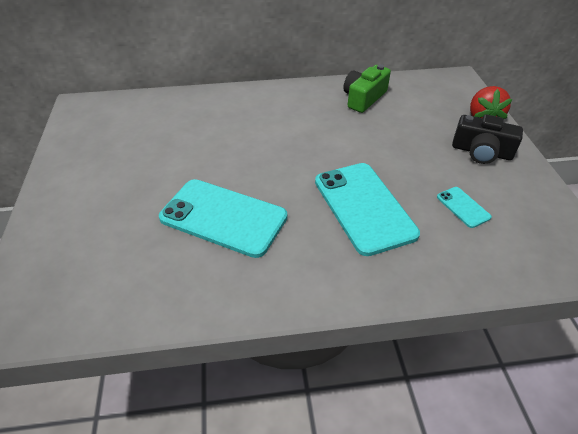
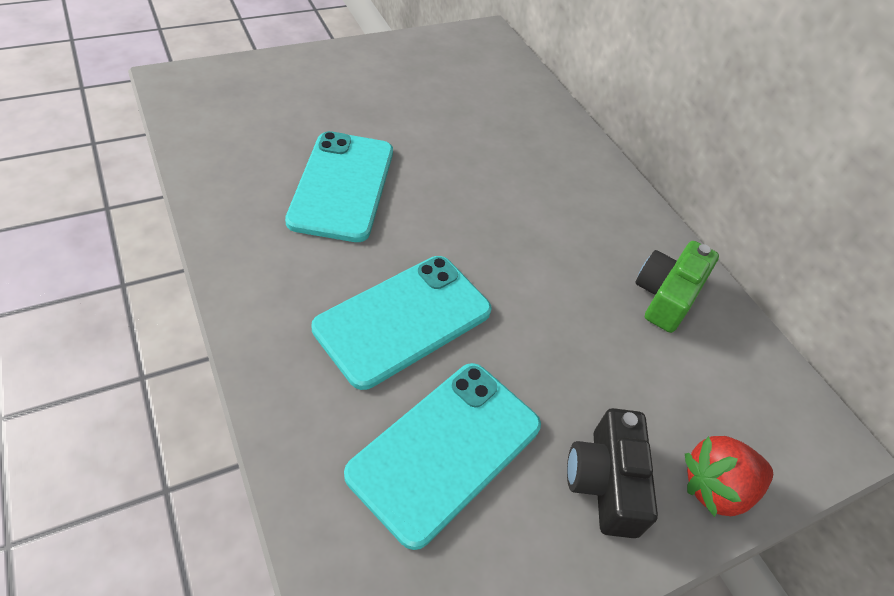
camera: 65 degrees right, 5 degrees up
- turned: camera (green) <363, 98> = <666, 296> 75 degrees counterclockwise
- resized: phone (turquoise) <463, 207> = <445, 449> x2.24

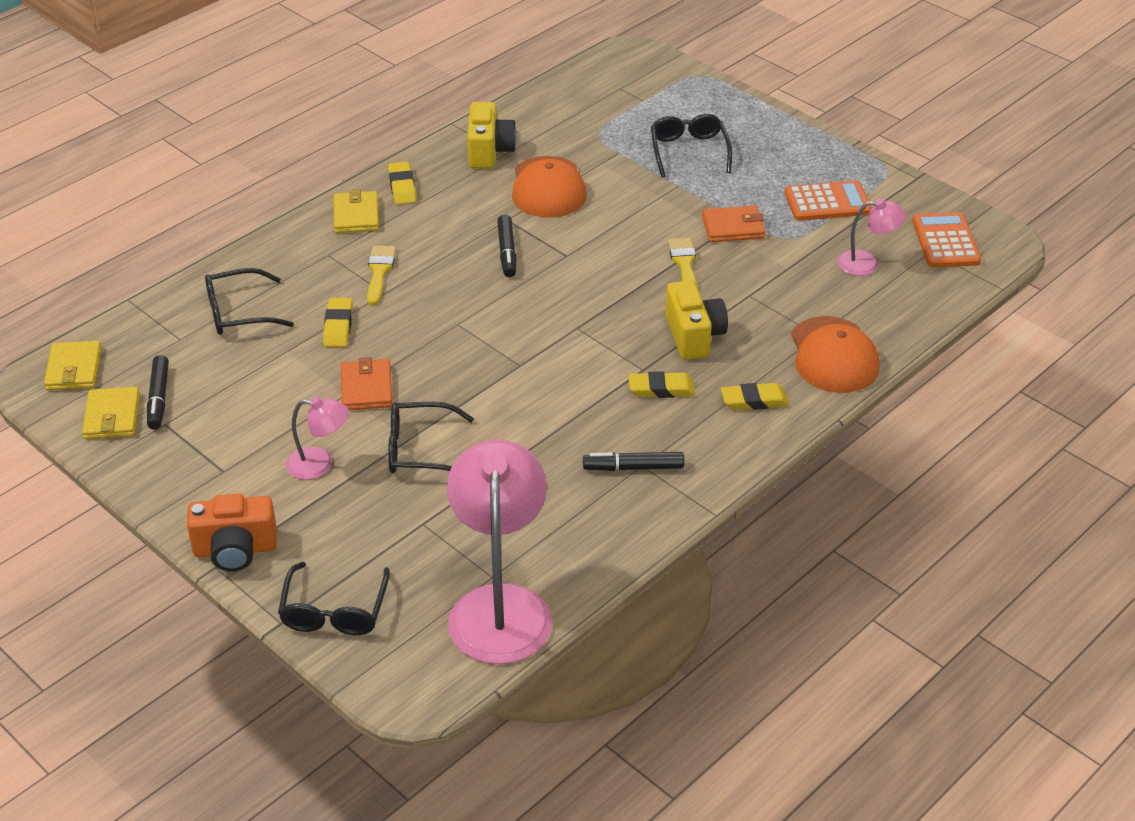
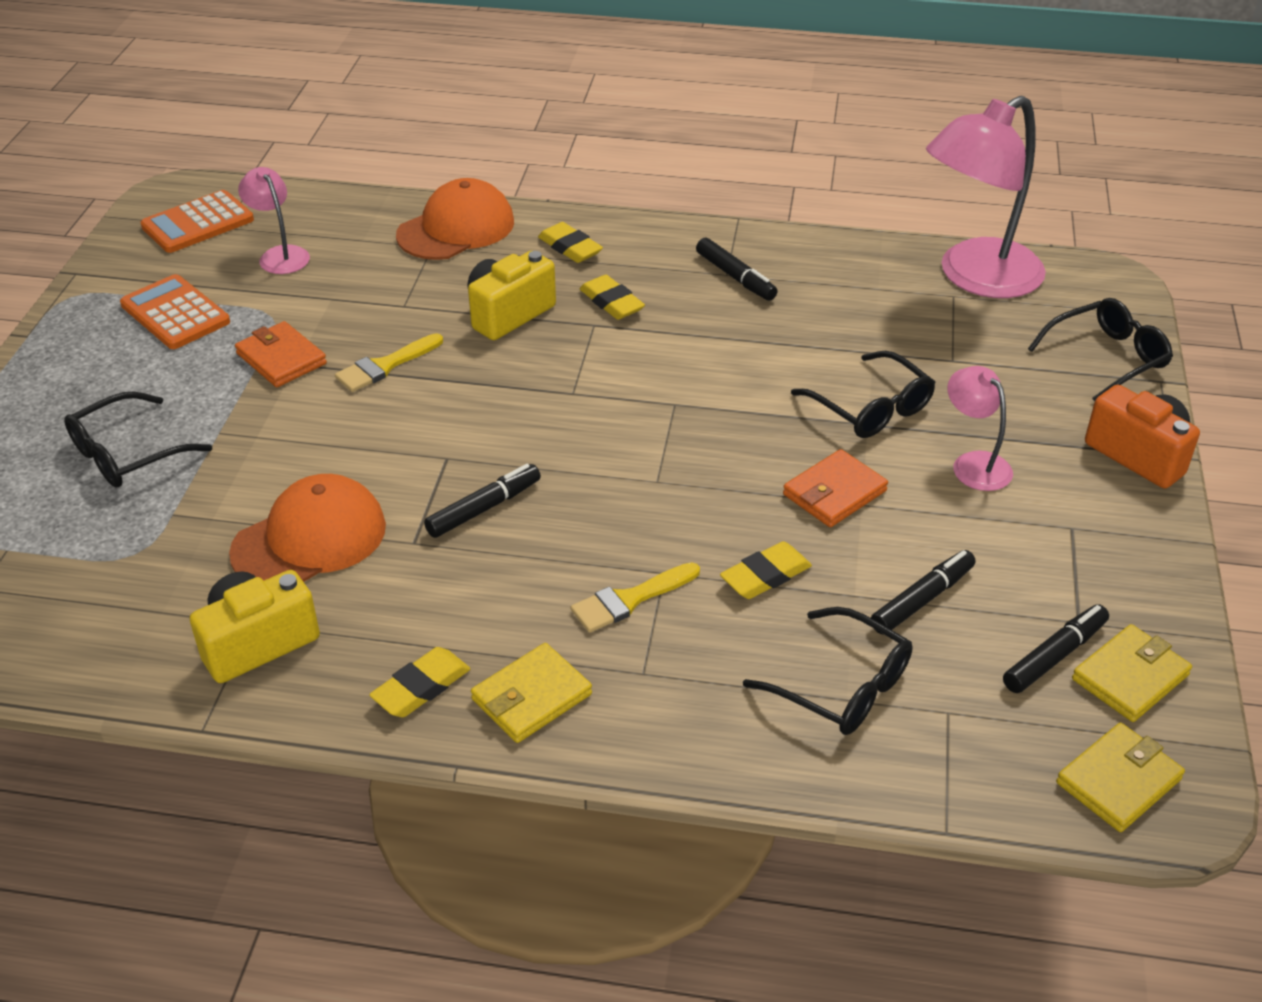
camera: 125 degrees left, 0 degrees up
- added: marker (black) <922, 599>

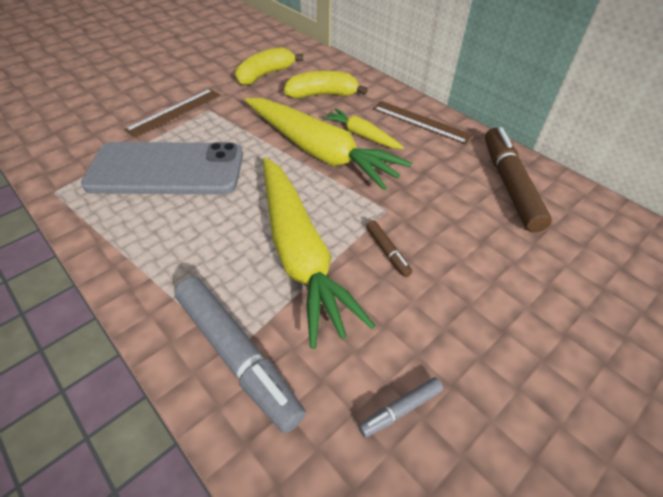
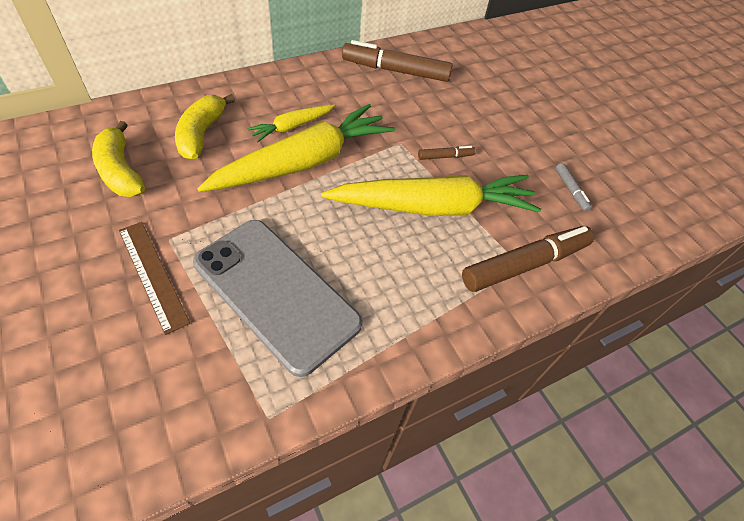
camera: 80 degrees left, 5 degrees up
- removed: ruler (brown) <421, 122>
- recoloured: marker (grey) <237, 355> to marker (brown) <525, 264>
- turned: phone (grey) <166, 169> = <276, 293> 60 degrees counterclockwise

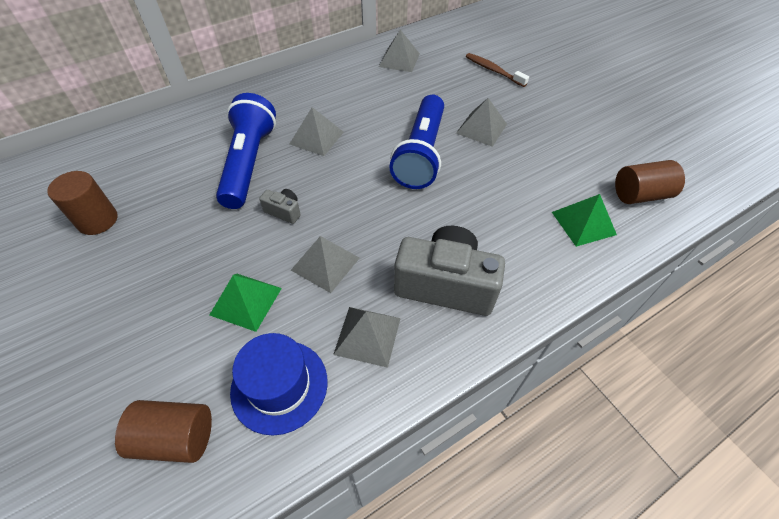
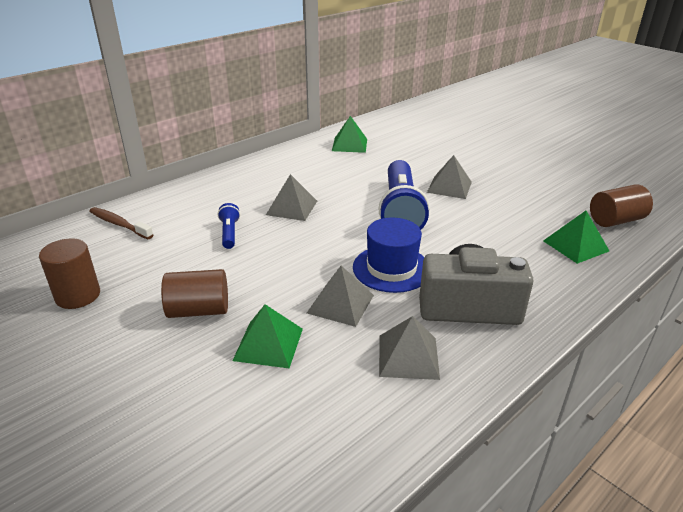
camera: 10 degrees left, 20 degrees down
- removed: camera (grey) <284, 211>
- moved: cylinder (brown) <176, 437> to <199, 310>
- moved: hat (blue) <279, 385> to <391, 268>
- moved: toothbrush (brown) <493, 70> to <119, 224>
- recoloured: pyramid (grey) <399, 60> to pyramid (green) <349, 145>
- resized: flashlight (blue) <249, 163> = <229, 233> x0.45

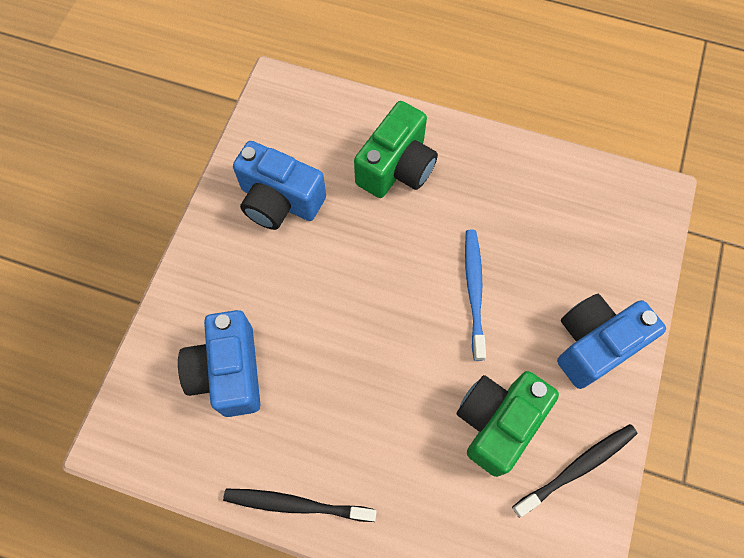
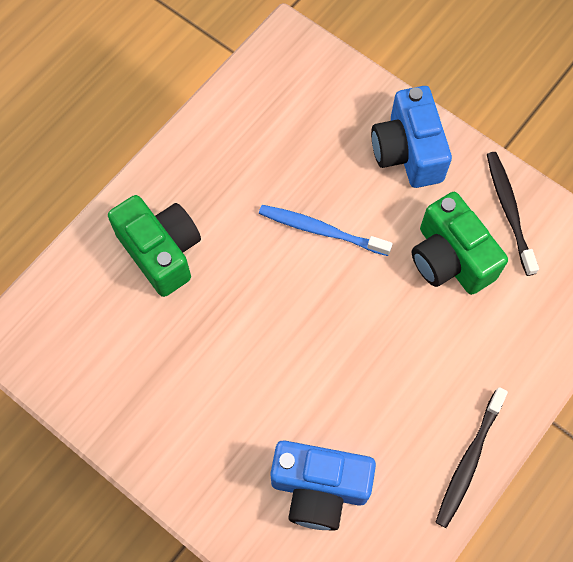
camera: 70 degrees left, 0 degrees up
- removed: camera (blue) <279, 201>

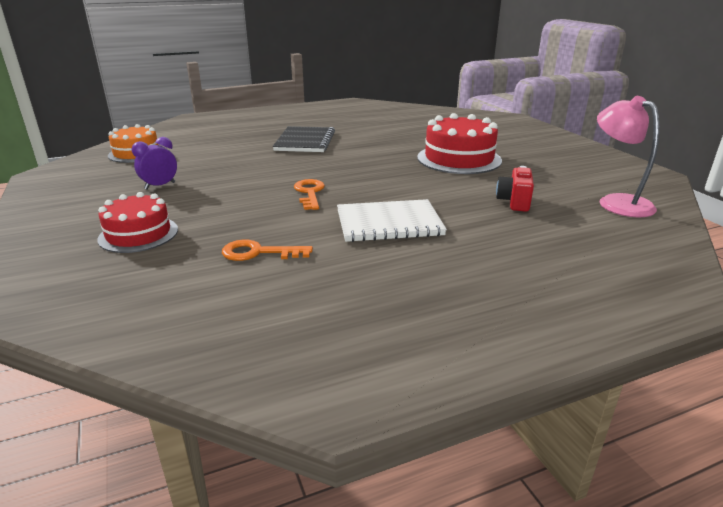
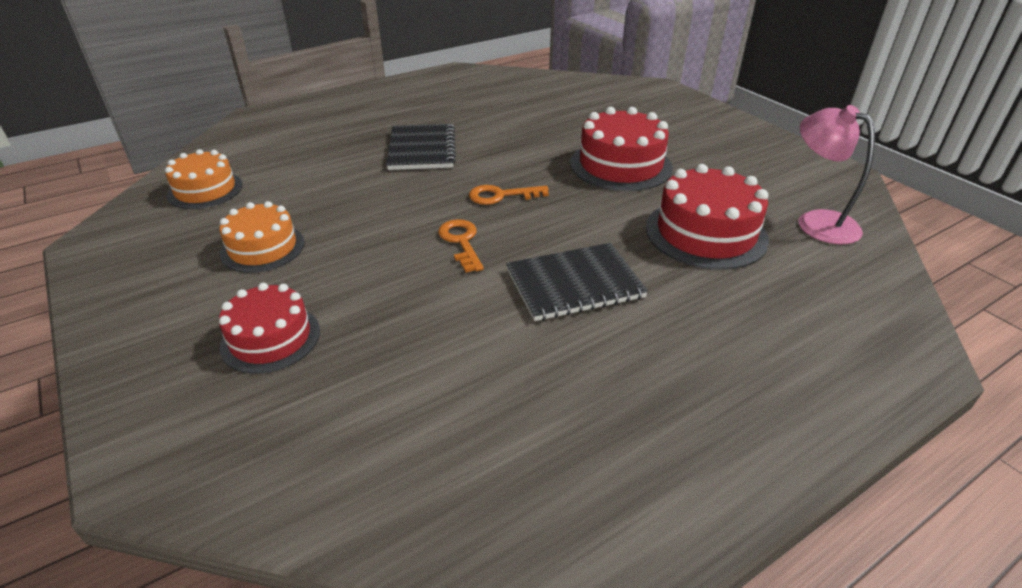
camera: 10 degrees left, 10 degrees up
- moved: key (orange) <258, 253> to <501, 196>
- replaced: clock (purple) <160, 186> to cake (orange) <263, 248>
- replaced: camera (red) <514, 202> to cake (red) <705, 233>
- recoloured: notebook (white) <389, 223> to notebook (black) <574, 284>

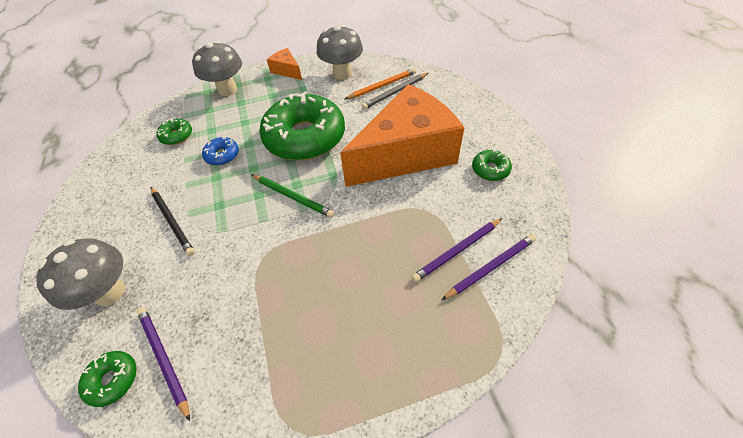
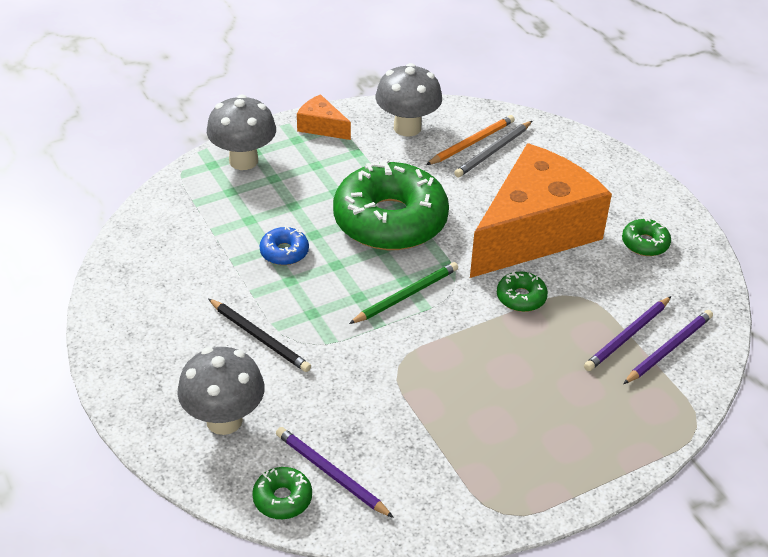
camera: 15 degrees left, 10 degrees down
- moved: donut (green) <177, 136> to <521, 297>
- turned: pencil (green) <293, 197> = <406, 295> 60 degrees counterclockwise

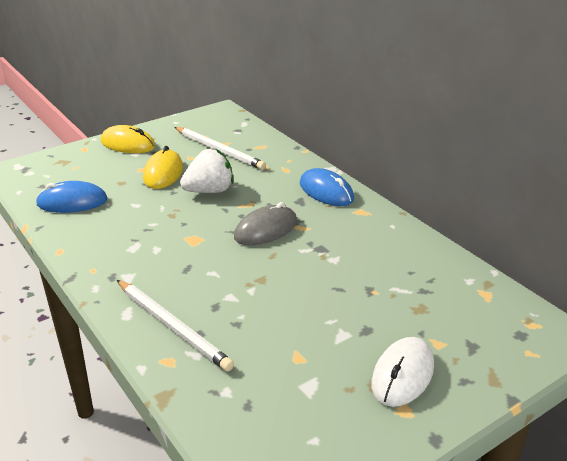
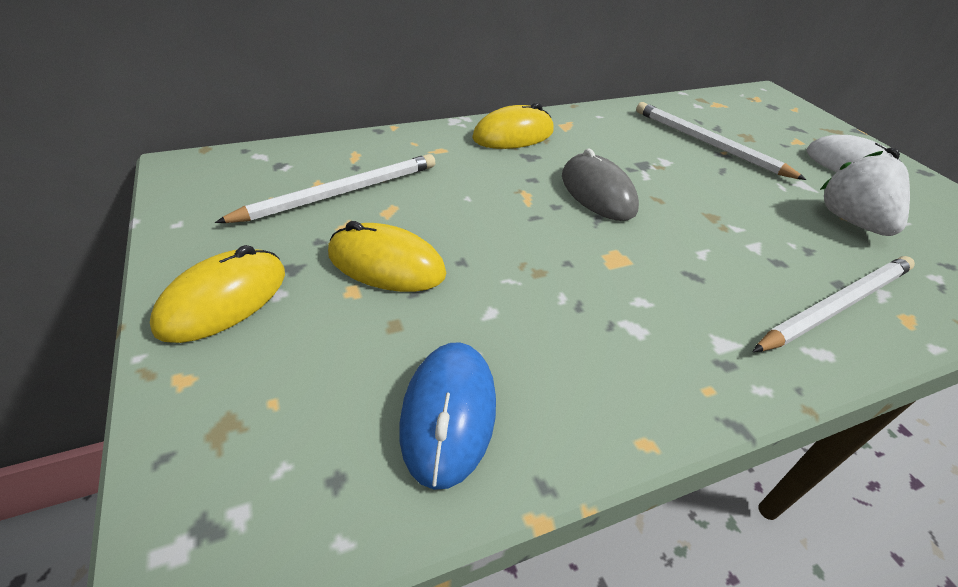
camera: 80 degrees left, 10 degrees up
- added: pencil (white) <709, 144>
- moved: strawberry (white) <209, 191> to <851, 221>
- recoloured: mouse (blue) <326, 191> to mouse (yellow) <513, 135>

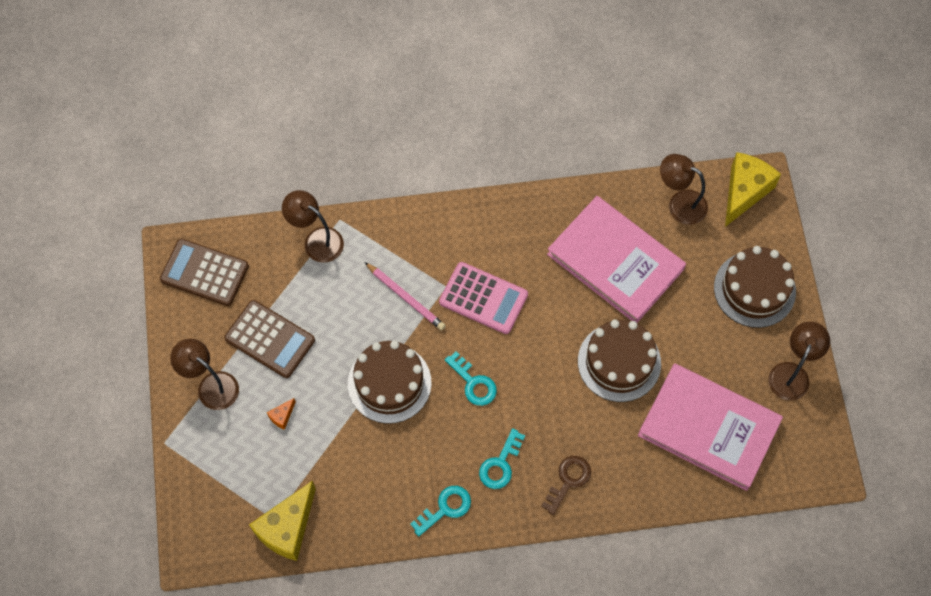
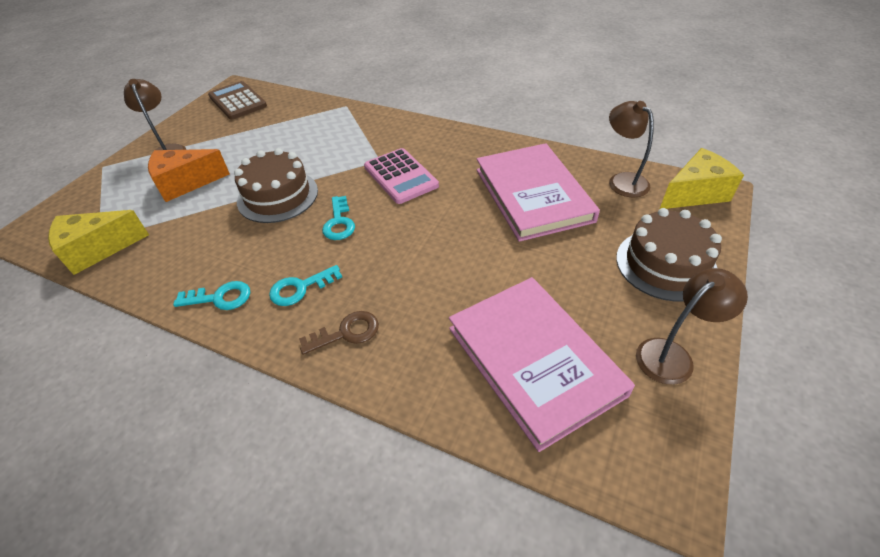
camera: 35 degrees right, 20 degrees down
- removed: calculator (brown) <270, 339>
- removed: lamp (brown) <316, 240>
- removed: pencil (pink) <405, 297>
- removed: cake (brown) <619, 362>
- resized: cheese (orange) <282, 416> = <186, 183> x2.37

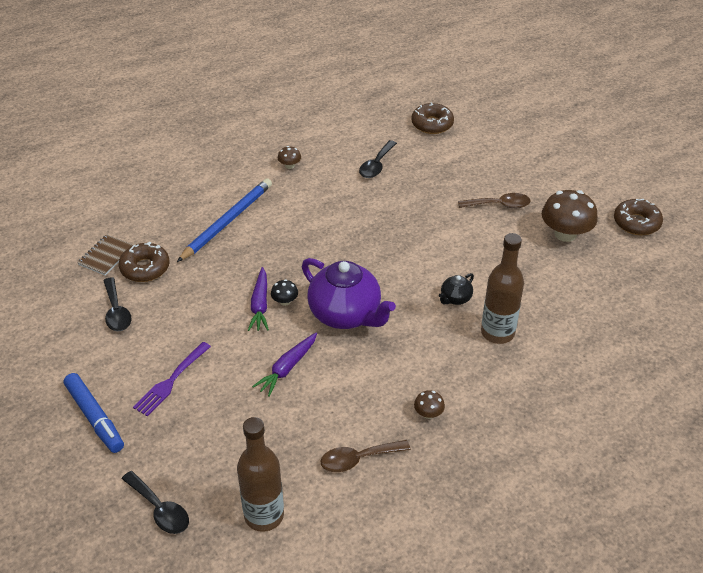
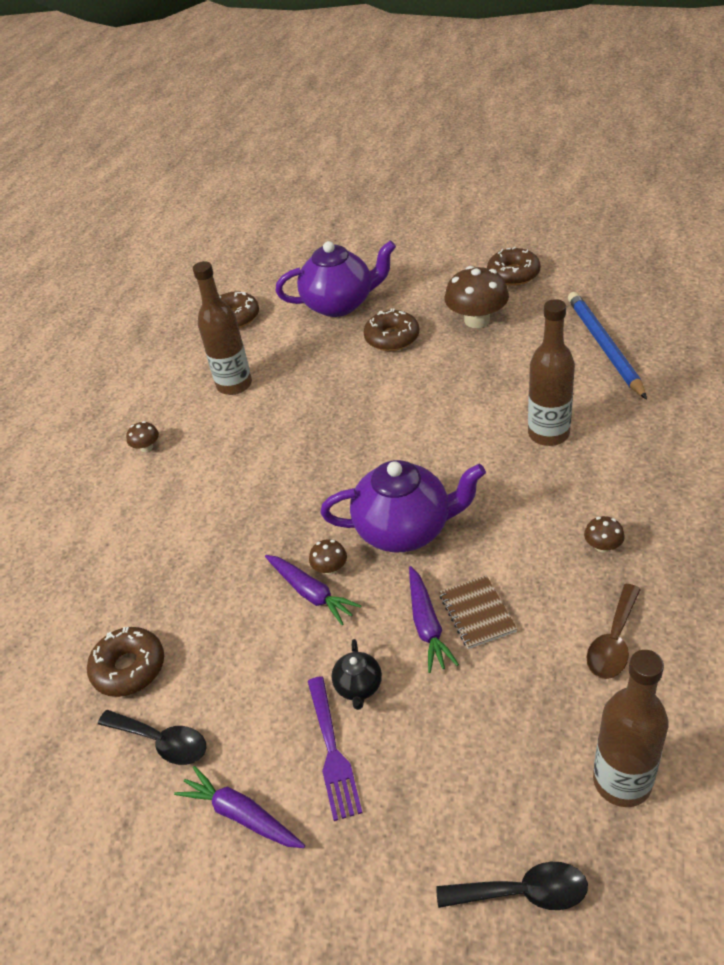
camera: 40 degrees left, 0 degrees up
- removed: marker (blue) <95, 417>
- added: carrot (purple) <241, 815>
- added: teapot (purple) <340, 304>
- moved: notebook (brown) <106, 256> to <477, 613>
- moved: pencil (blue) <227, 221> to <604, 346>
- moved: teapot (black) <455, 299> to <358, 687>
- replaced: spoon (black) <376, 165> to bottle (brown) <234, 385>
- replaced: spoon (brown) <499, 205> to donut (brown) <392, 338>
- recoloured: mushroom (black) <285, 301> to mushroom (brown) <330, 568>

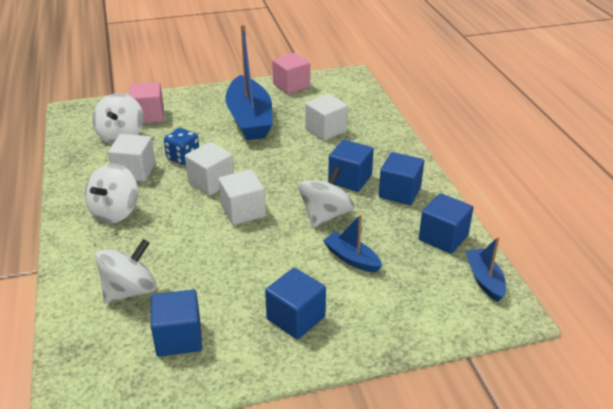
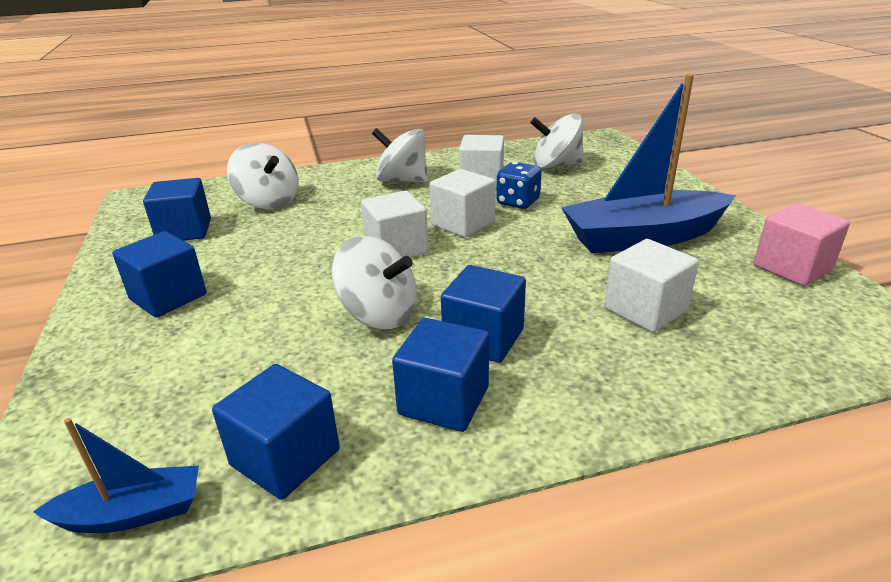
camera: 90 degrees right, 5 degrees down
- removed: cube (pink) <148, 116>
- removed: boat (blue) <351, 258>

